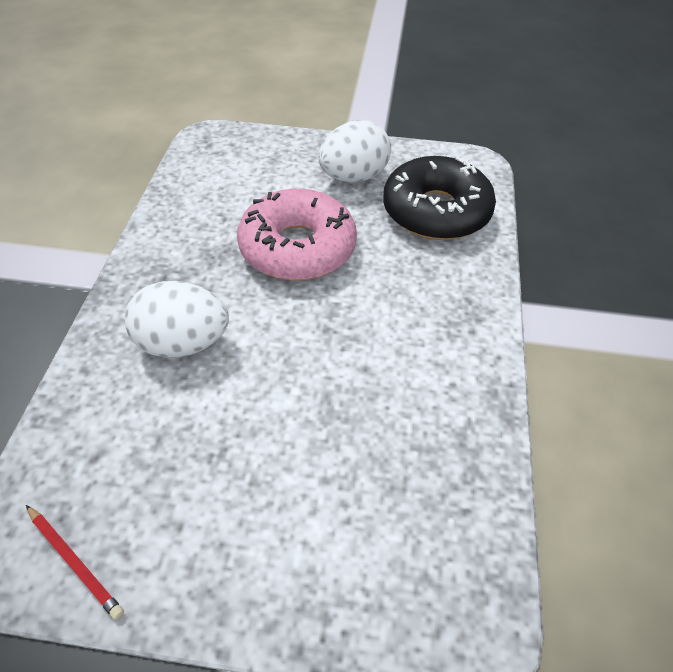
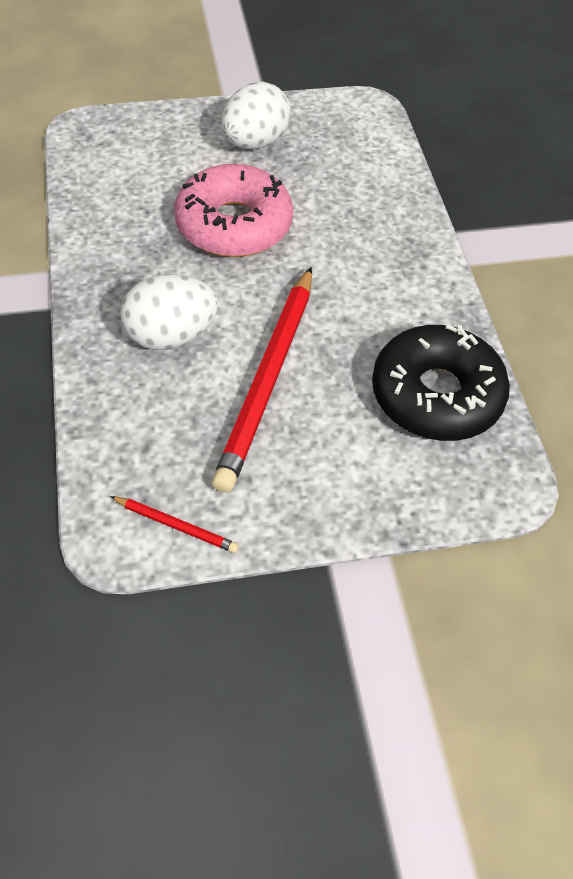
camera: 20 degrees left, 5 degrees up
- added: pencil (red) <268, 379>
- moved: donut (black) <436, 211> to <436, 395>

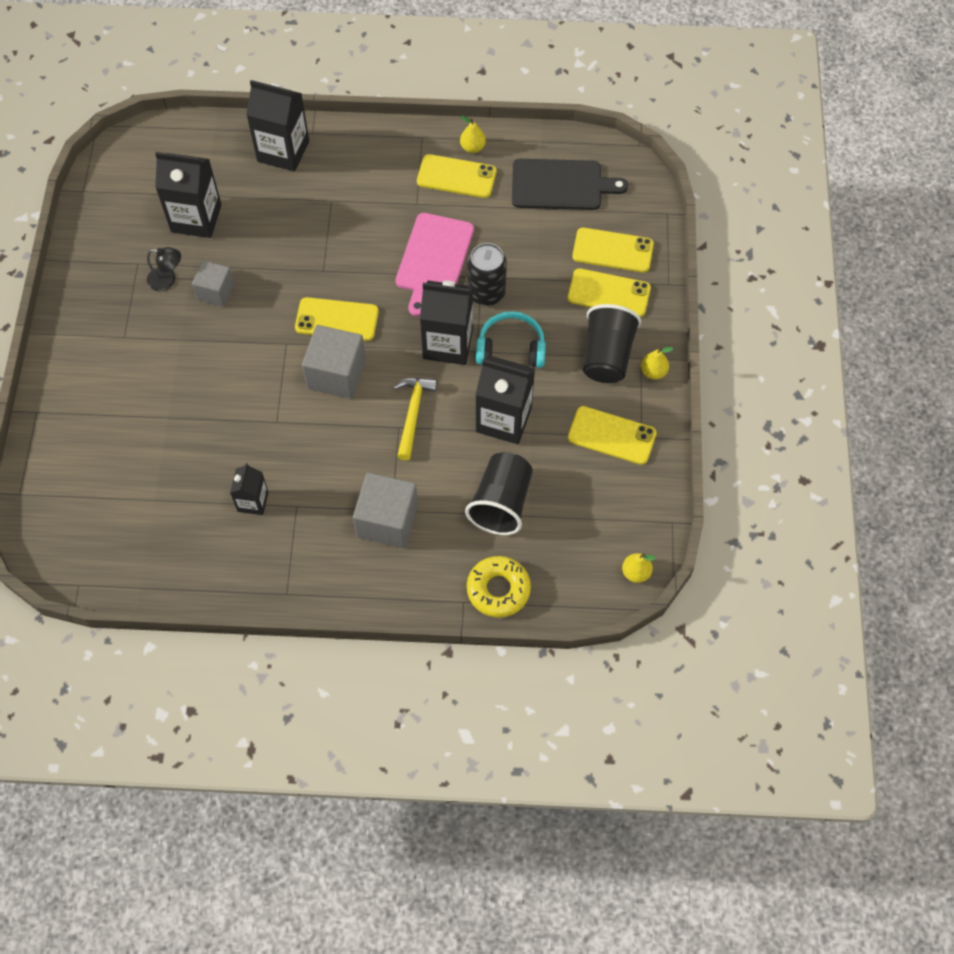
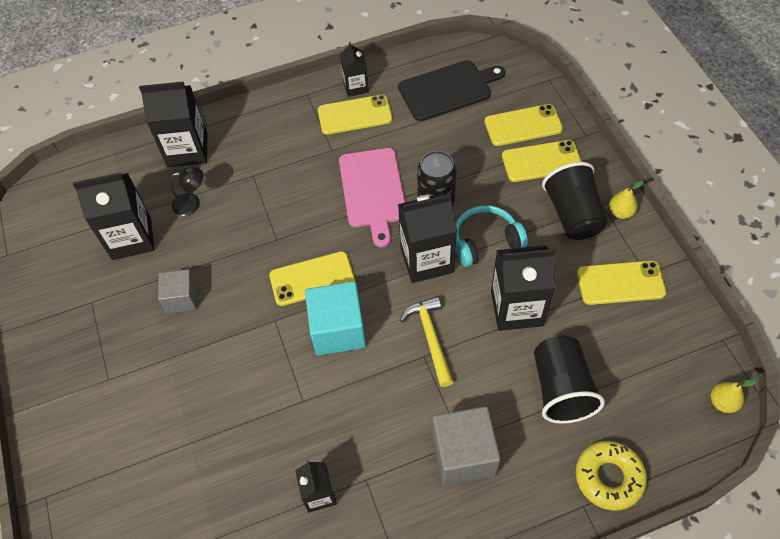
camera: 20 degrees left, 5 degrees down
- moved: lamp (black) <167, 280> to <192, 203>
- replaced: pear (yellow) <472, 147> to carton (black) <355, 87>
- recoloured: cube (grey) <336, 374> to cube (turquoise) <338, 330>

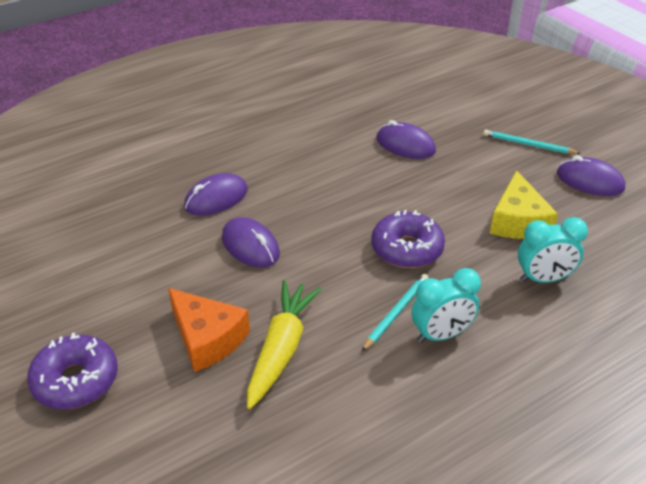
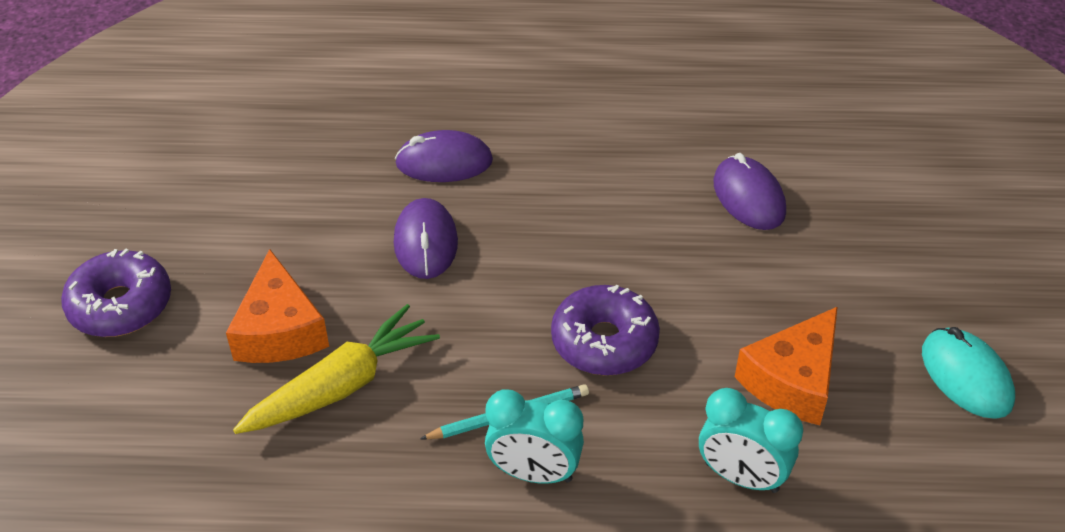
camera: 35 degrees right, 5 degrees up
- removed: pencil (turquoise) <528, 145>
- recoloured: cheese (yellow) <518, 221> to cheese (orange) <792, 380>
- recoloured: mouse (purple) <589, 181> to mouse (turquoise) <966, 376>

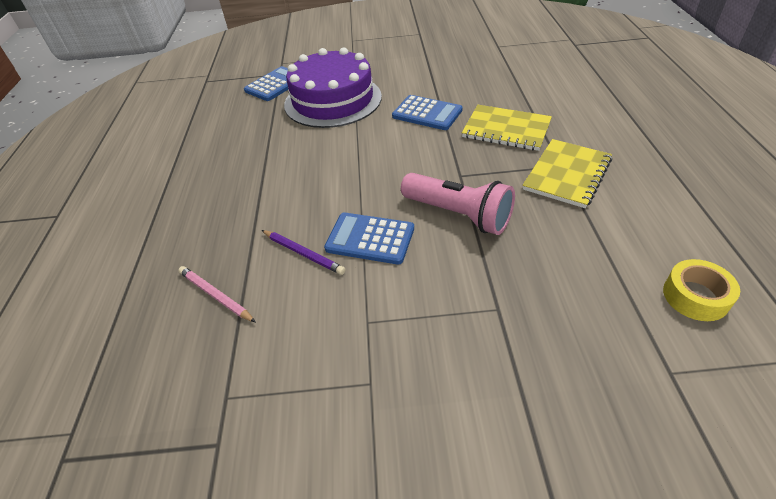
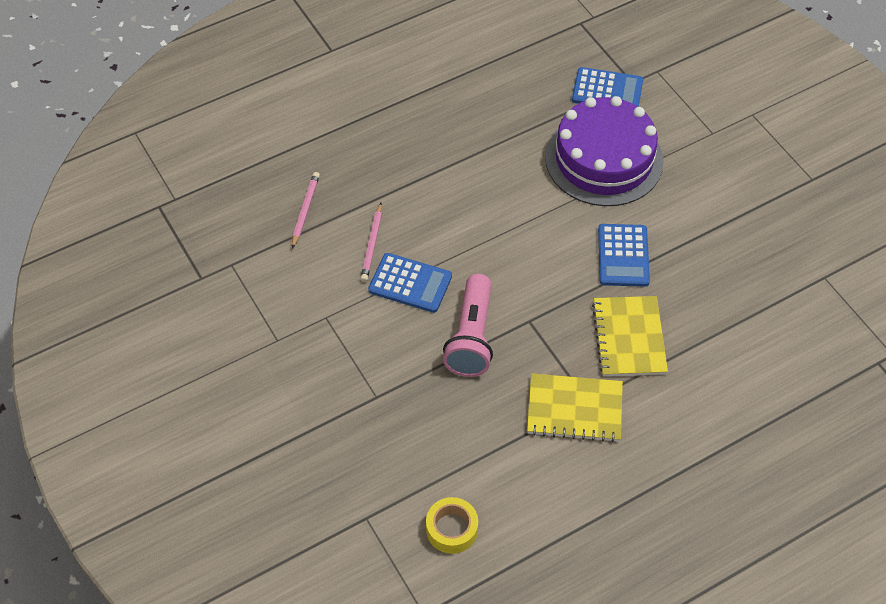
camera: 60 degrees right, 10 degrees up
- recoloured: pencil (purple) <303, 253> to pencil (pink) <372, 244>
- turned: calculator (blue) <370, 239> = <410, 283> 120 degrees clockwise

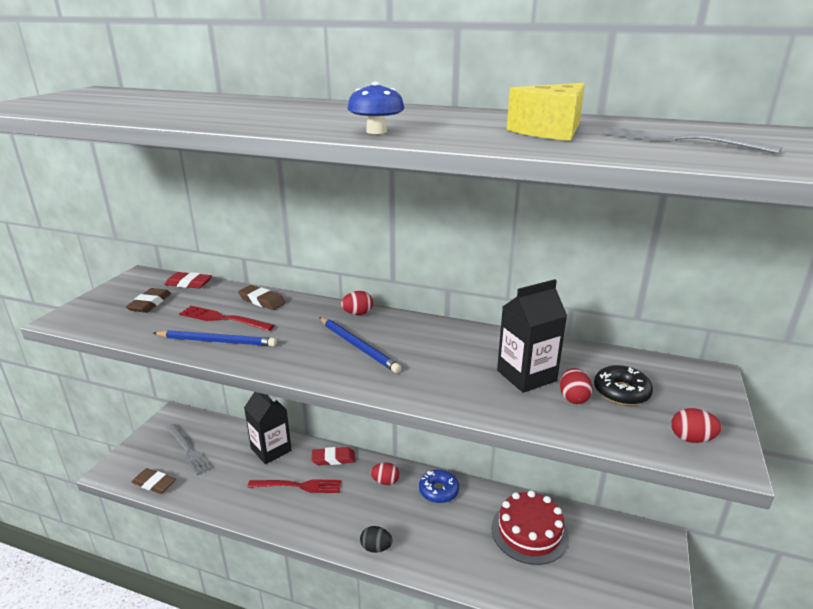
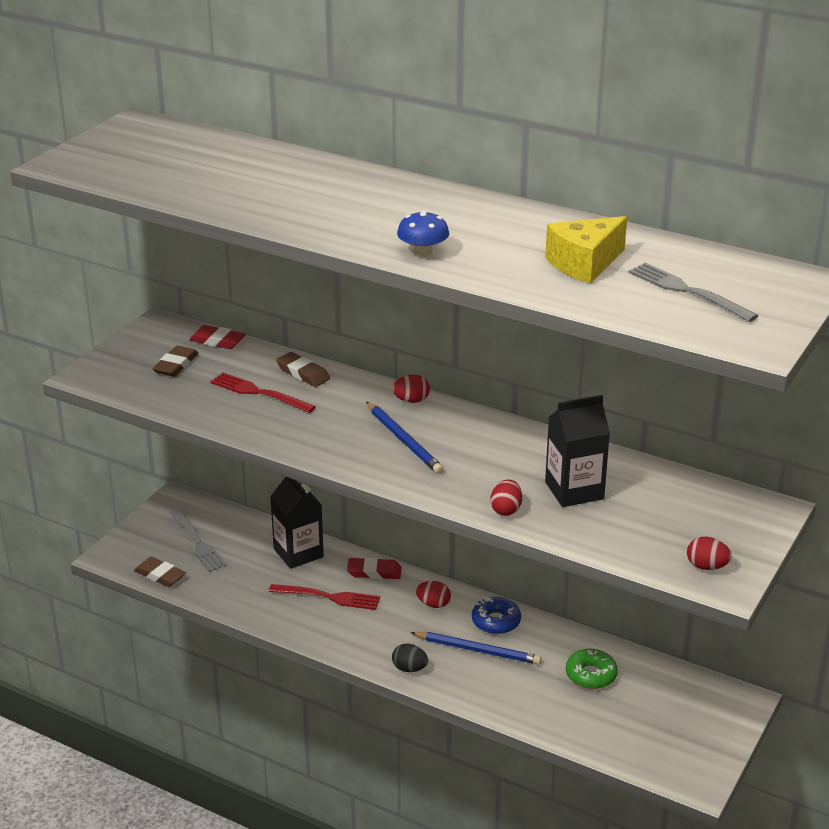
camera: 10 degrees right, 5 degrees up
- removed: donut (black) <621, 392>
- moved: pencil (blue) <217, 341> to <478, 650>
- moved: egg (red) <573, 398> to <506, 510>
- replaced: cake (red) <529, 532> to donut (green) <591, 675>

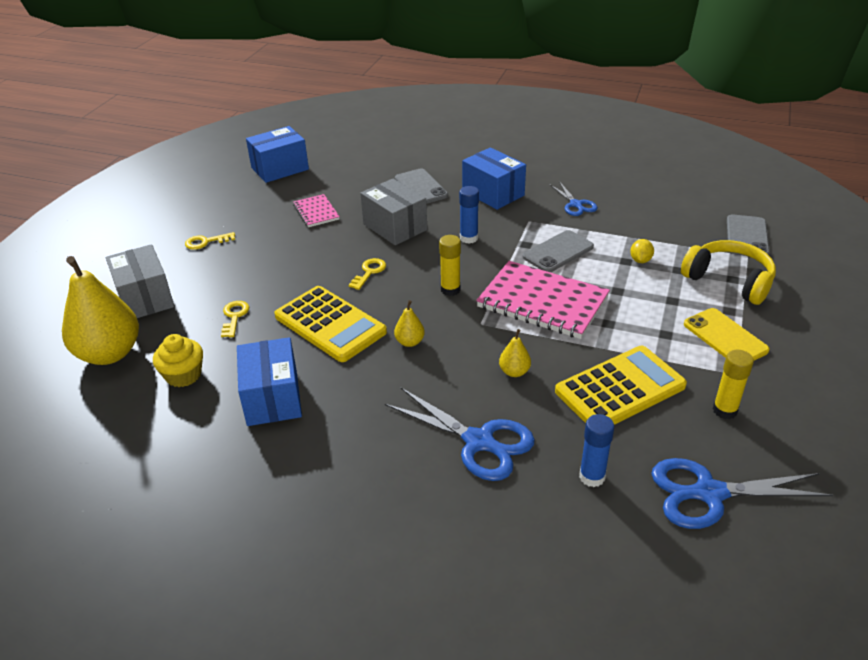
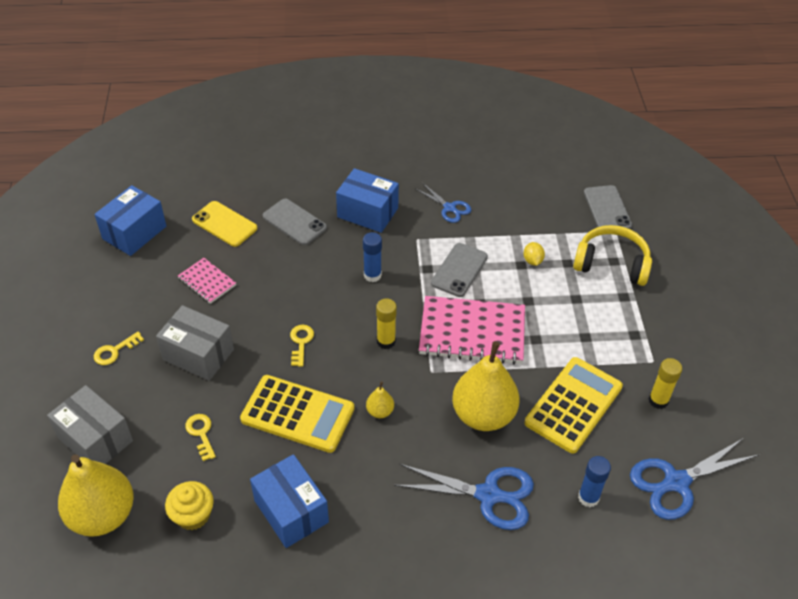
camera: 25 degrees left, 10 degrees up
- moved: box (grey) <395, 227> to <198, 354>
- moved: phone (yellow) <725, 337> to <224, 224>
- resized: pear (yellow) <514, 372> = <483, 415> x2.33

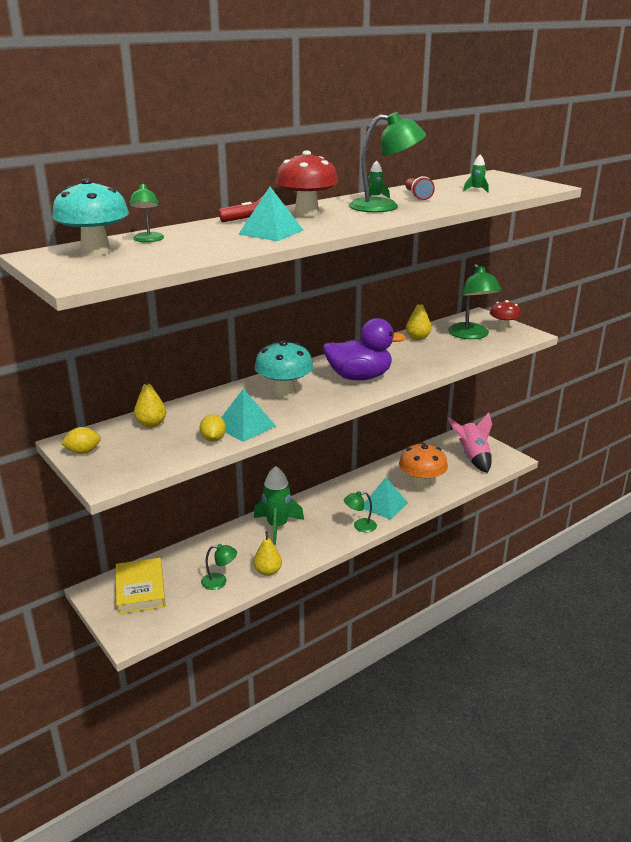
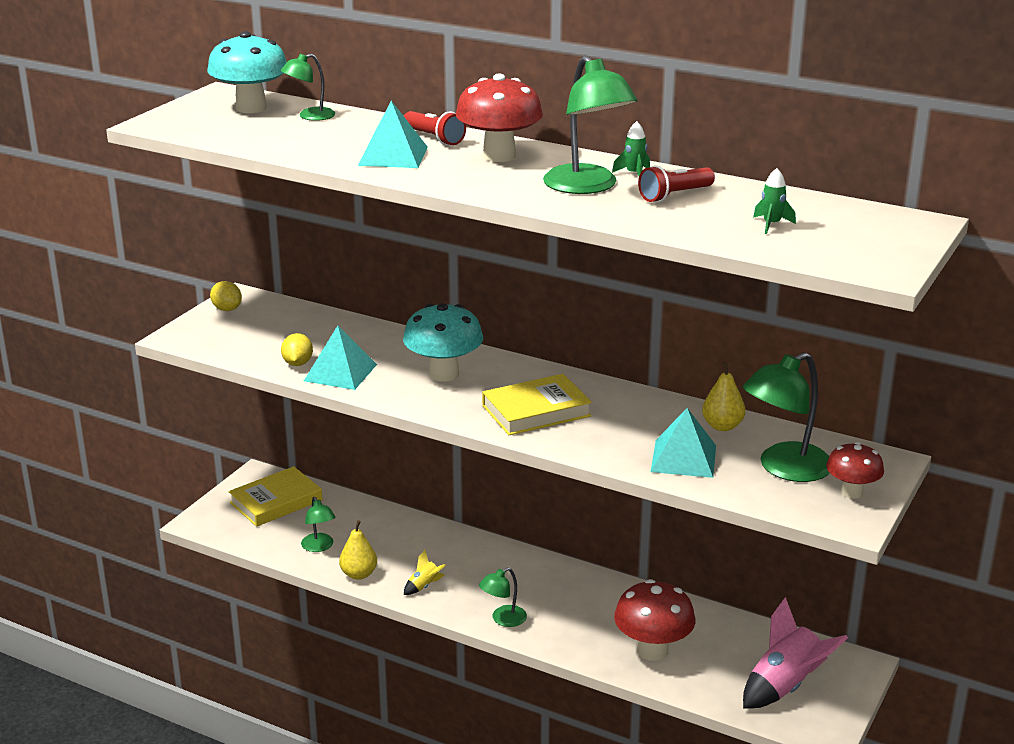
camera: 65 degrees right, 0 degrees up
- removed: pear (yellow) <151, 424>
- removed: rocket (green) <277, 526>
- added: rocket (yellow) <424, 586>
- moved: pyramid (turquoise) <384, 505> to <683, 458>
- replaced: duck (purple) <359, 377> to book (yellow) <536, 411>
- recoloured: mushroom (orange) <421, 485> to mushroom (red) <652, 650>
- turned: lemon (yellow) <213, 439> = <297, 363> 60 degrees counterclockwise
- turned: lamp (green) <360, 526> = <503, 619> 90 degrees counterclockwise

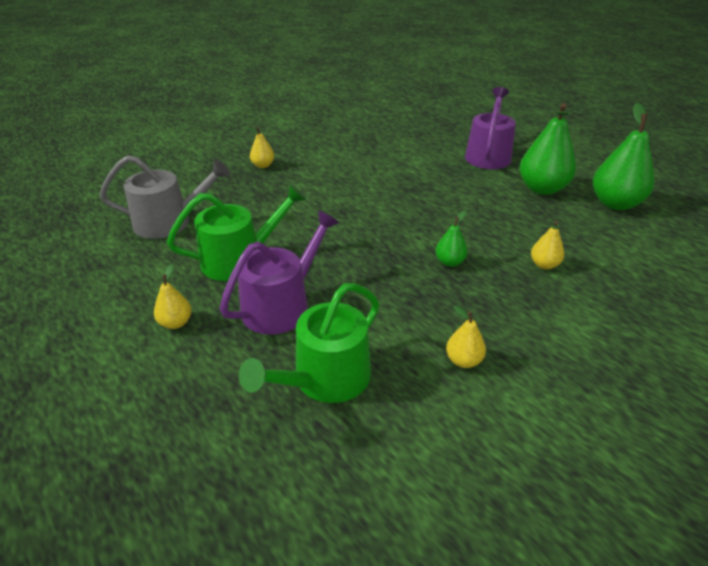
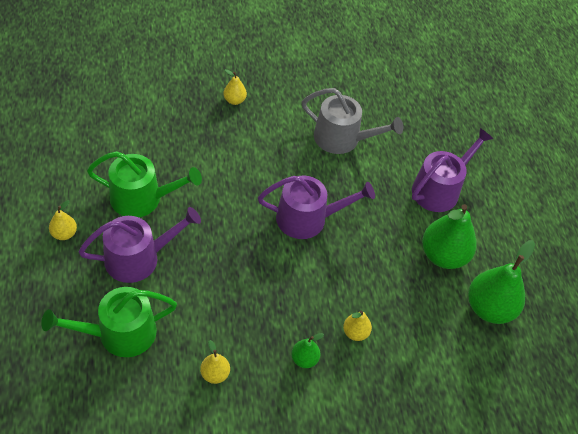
camera: 25 degrees right, 15 degrees up
- added: watering can (purple) <308, 218>
- moved: watering can (grey) <170, 222> to <342, 139>
- moved: pear (green) <450, 262> to <304, 359>

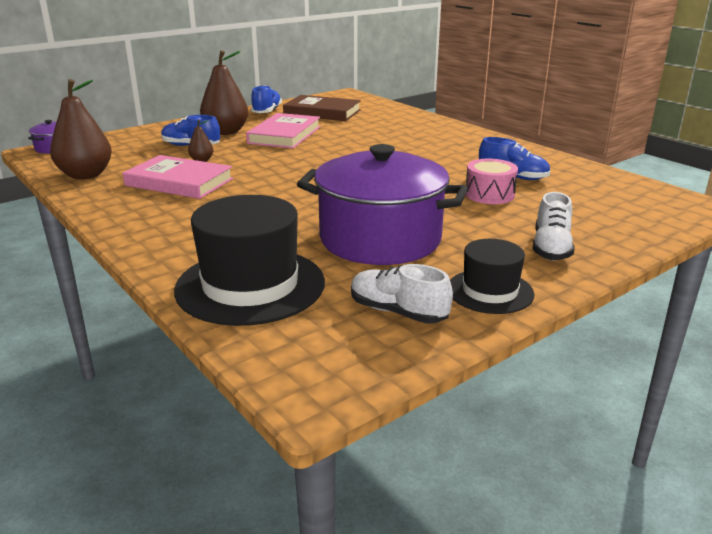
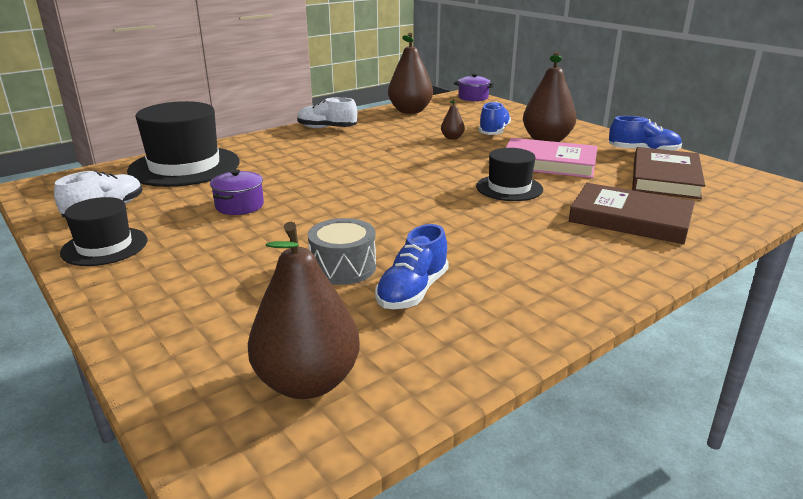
camera: 90 degrees right, 0 degrees up
- removed: book (pink) <179, 182>
- added: pear (brown) <307, 382>
- added: hat (black) <509, 188>
- added: book (brown) <630, 219>
- moved: shoe (white) <551, 248> to <327, 128>
- recoloured: drum (pink) <489, 194> to drum (grey) <343, 267>
- resized: pot (purple) <380, 239> = <239, 206> x0.41

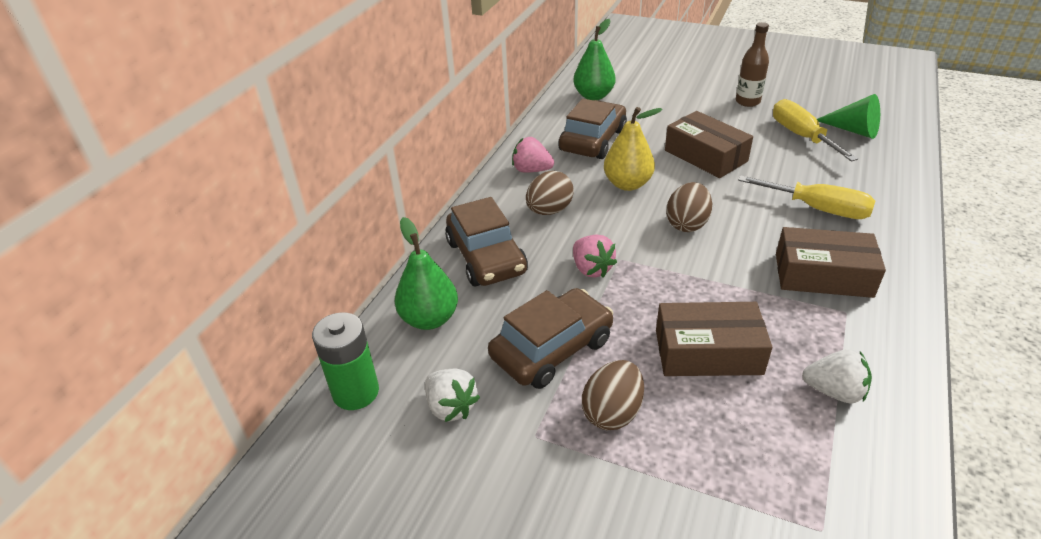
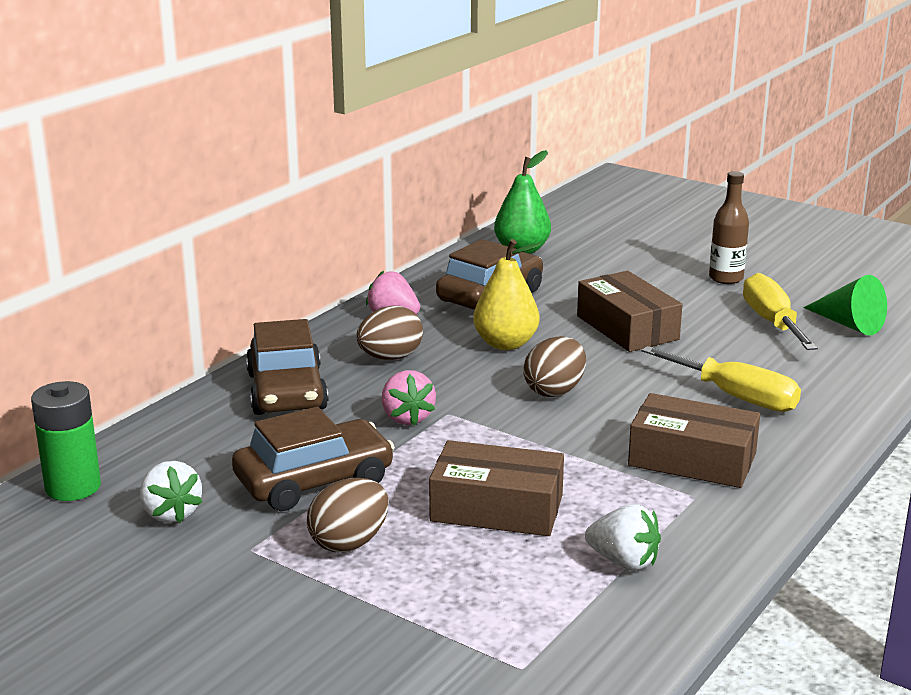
camera: 10 degrees right, 15 degrees down
- removed: pear (green) <429, 319>

